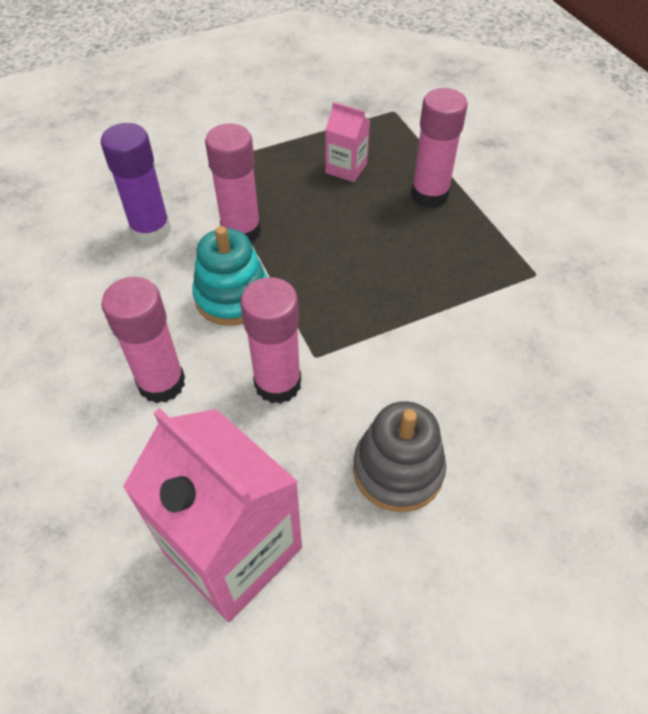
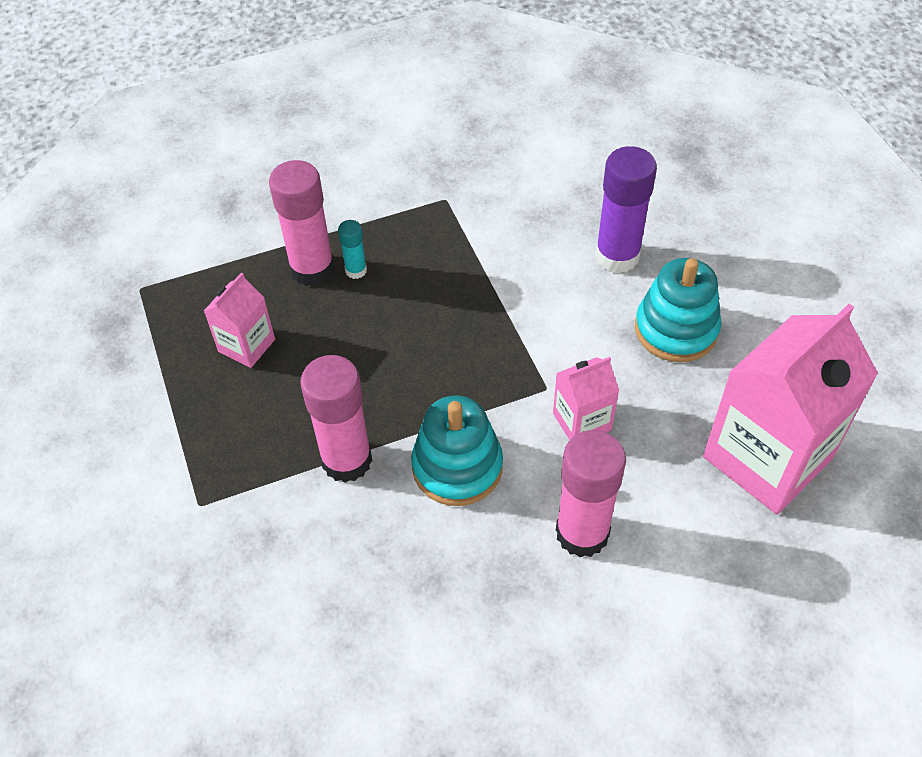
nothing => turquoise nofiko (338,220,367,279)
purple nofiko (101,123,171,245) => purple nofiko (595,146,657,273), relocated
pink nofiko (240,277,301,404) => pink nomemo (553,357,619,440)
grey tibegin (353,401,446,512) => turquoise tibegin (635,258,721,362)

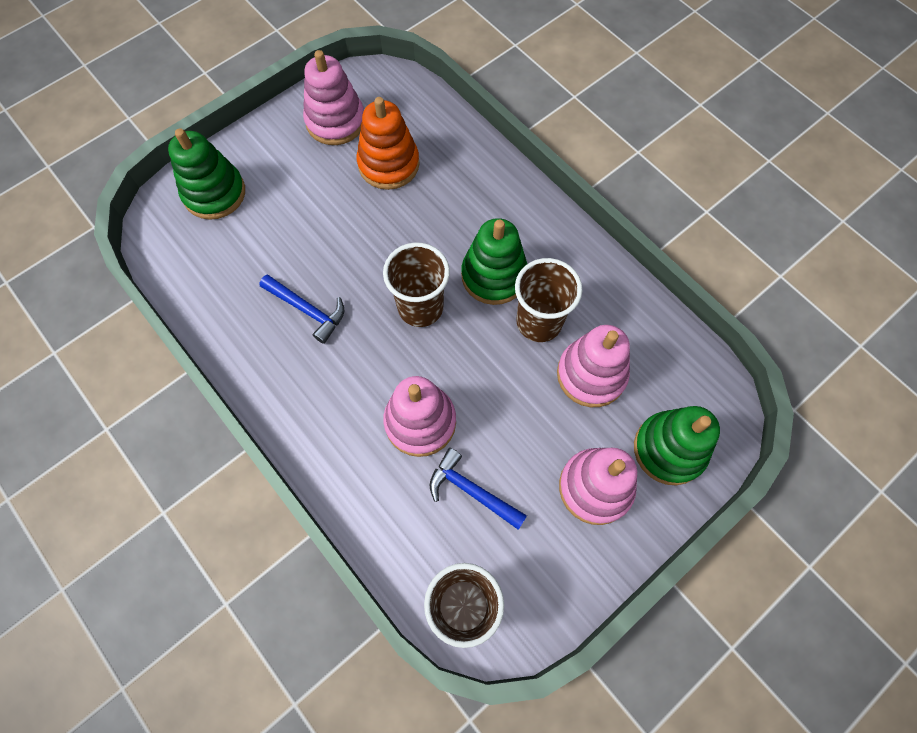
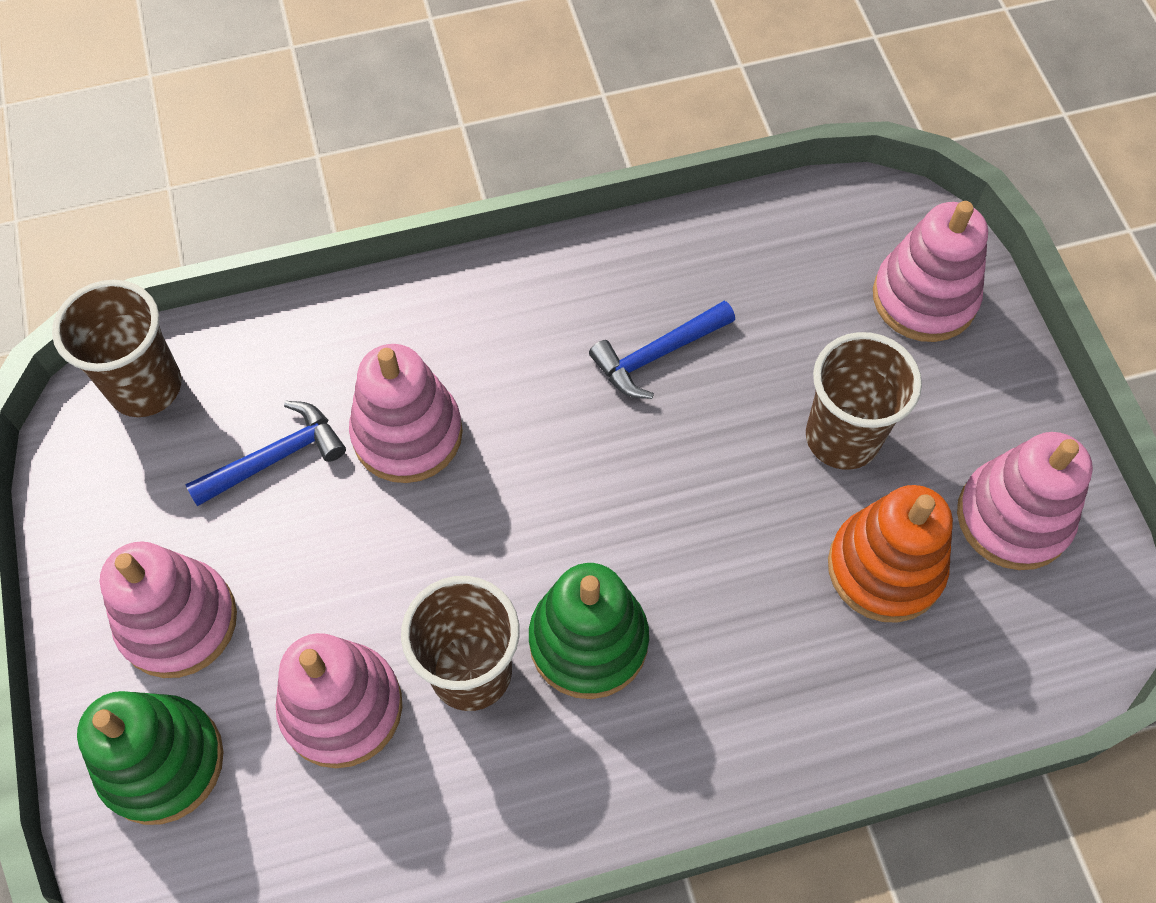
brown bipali (383,242,450,327) => brown bipali (806,332,922,470), relocated
green tibegin (168,128,245,220) => pink tibegin (873,201,988,342)

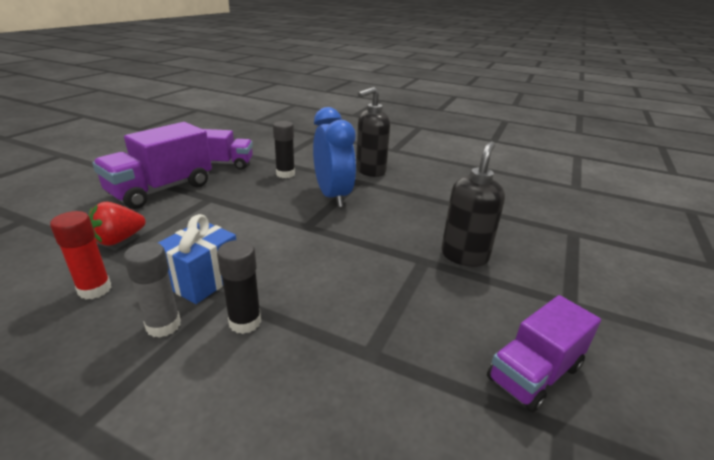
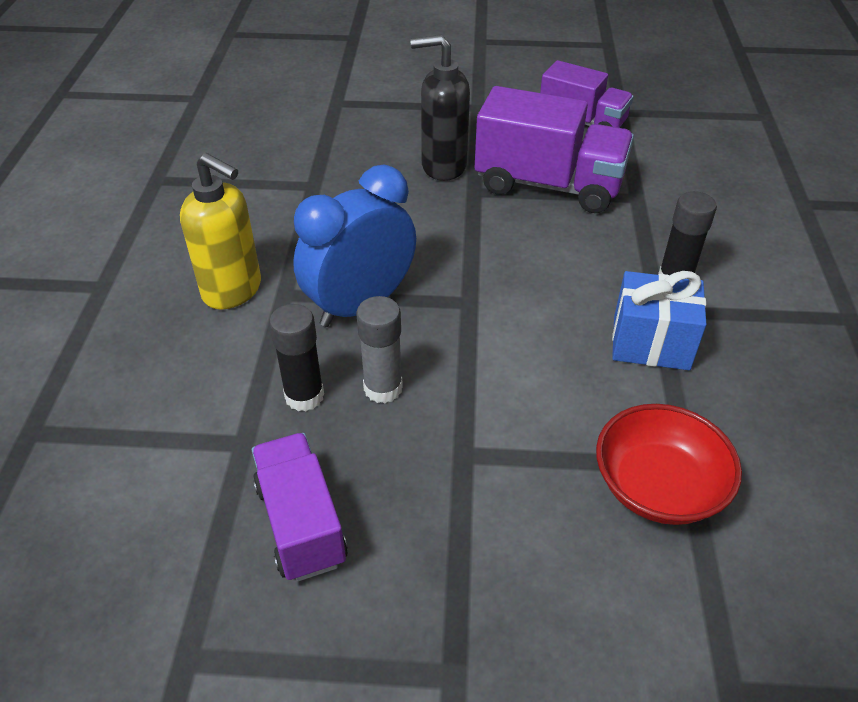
red nofiko (50,211,112,299) => nothing
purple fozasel (92,122,212,209) => purple fozasel (475,86,634,213), relocated
grey nofiko (124,242,181,338) => grey nofiko (356,296,403,403), relocated
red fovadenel (89,202,146,246) => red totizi (596,404,742,525)
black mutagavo (356,87,390,177) => yellow mutagavo (180,153,261,310)

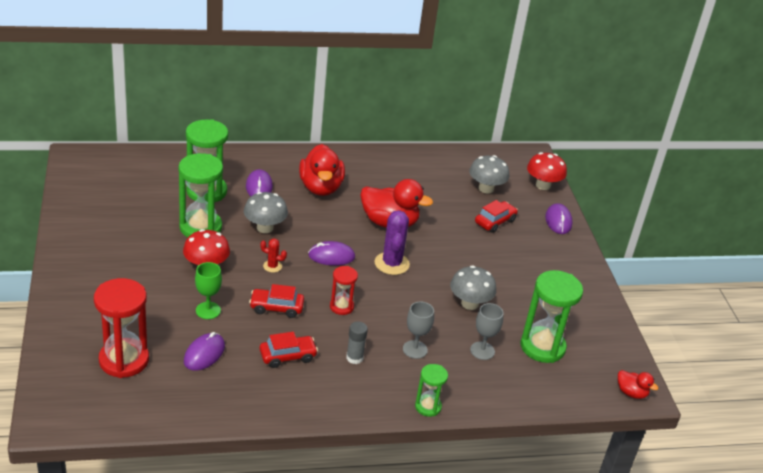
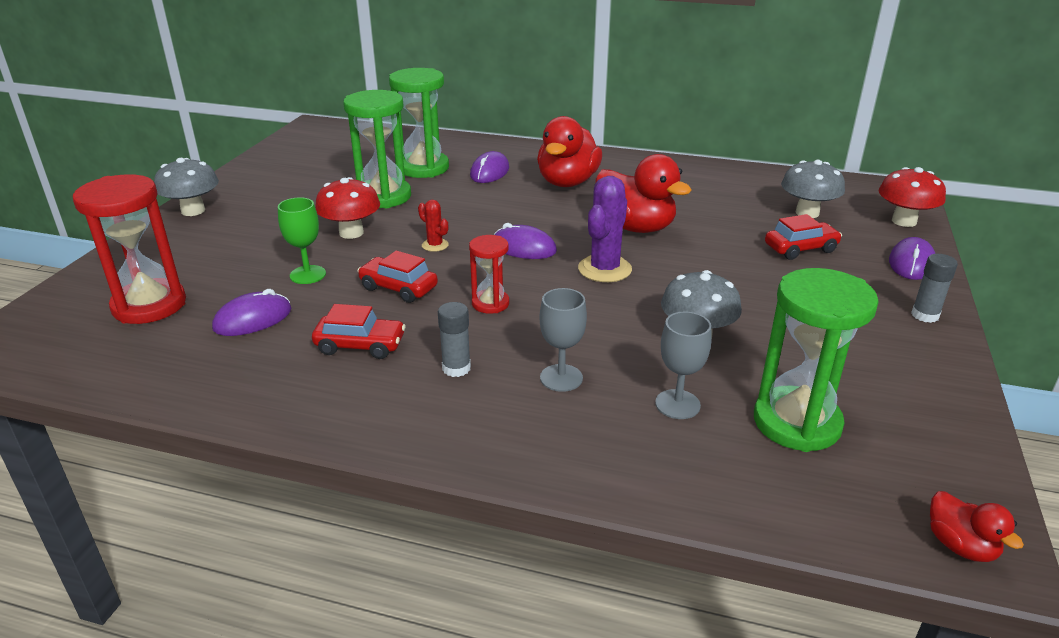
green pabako (415,364,448,417) => nothing
nothing => grey nofiko (911,254,958,323)
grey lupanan (244,192,288,233) => grey lupanan (154,158,219,216), relocated

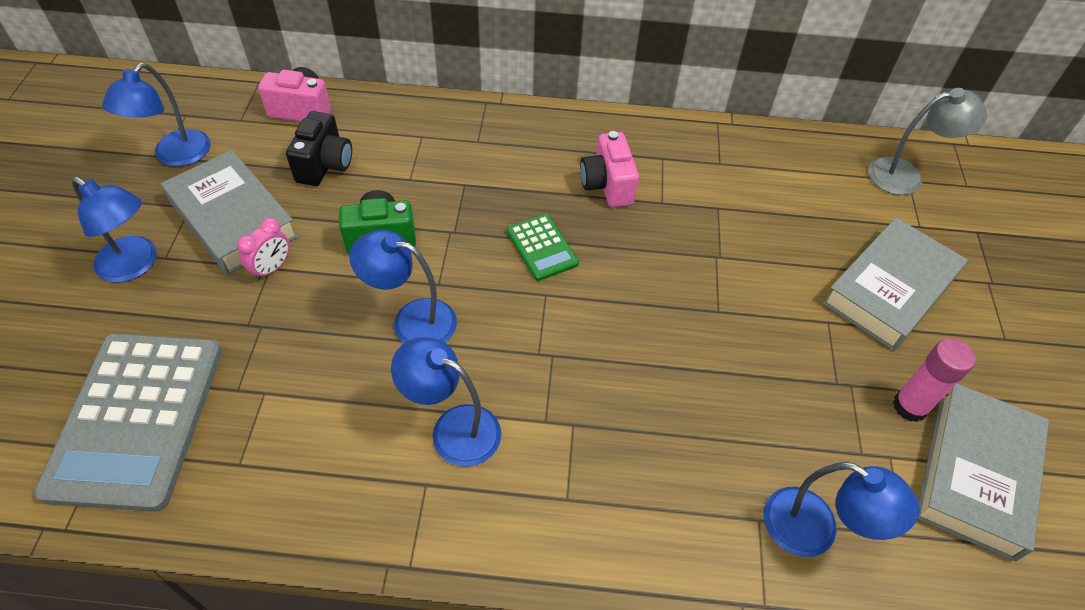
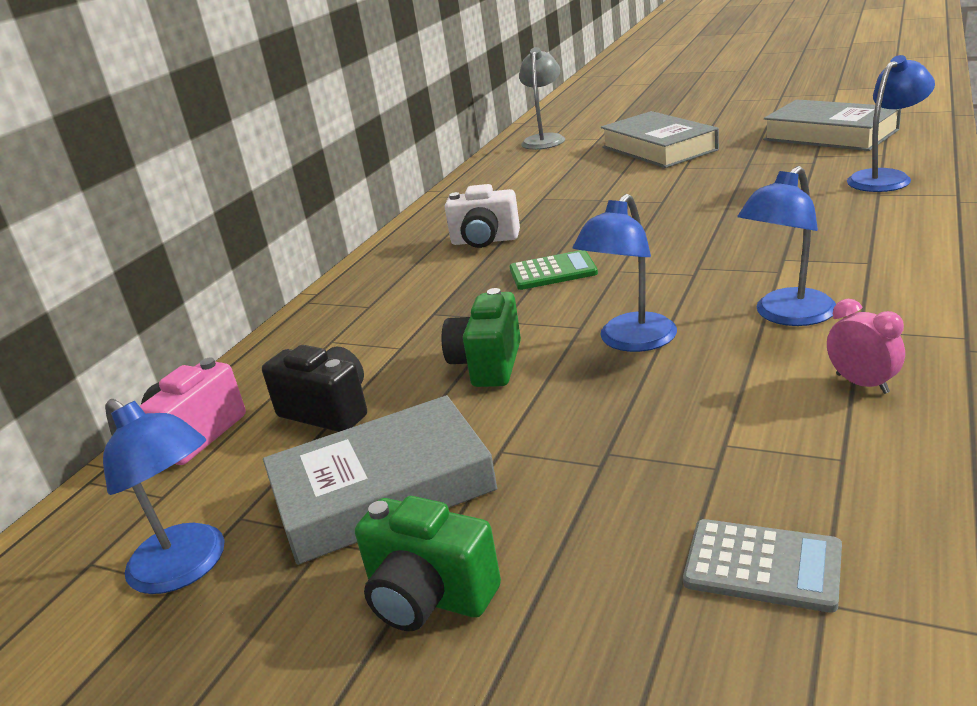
pink nofiko (893,338,976,422) => nothing
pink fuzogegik (237,218,290,280) => pink fuzogegik (827,299,905,394), relocated
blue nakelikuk (71,177,157,283) => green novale (355,496,501,631)
pink novale (580,131,639,207) => white novale (445,184,520,248)
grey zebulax (34,333,222,512) => grey zebulax (683,519,842,613), x0.47

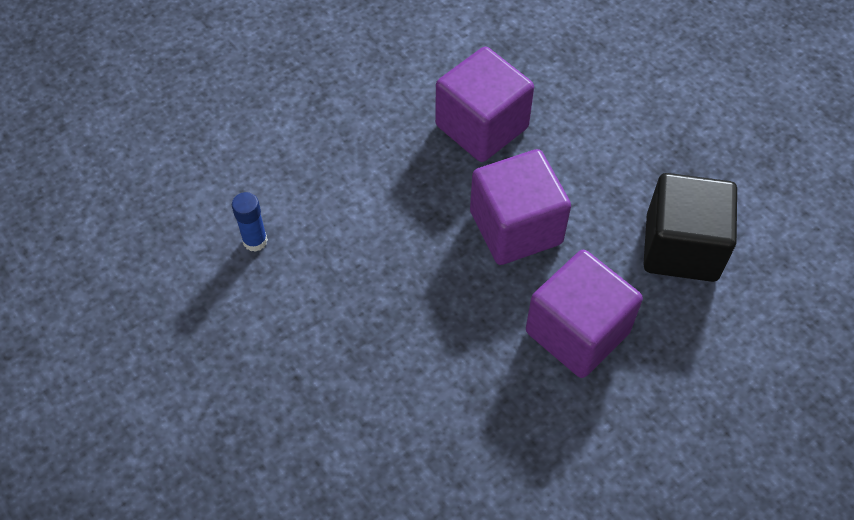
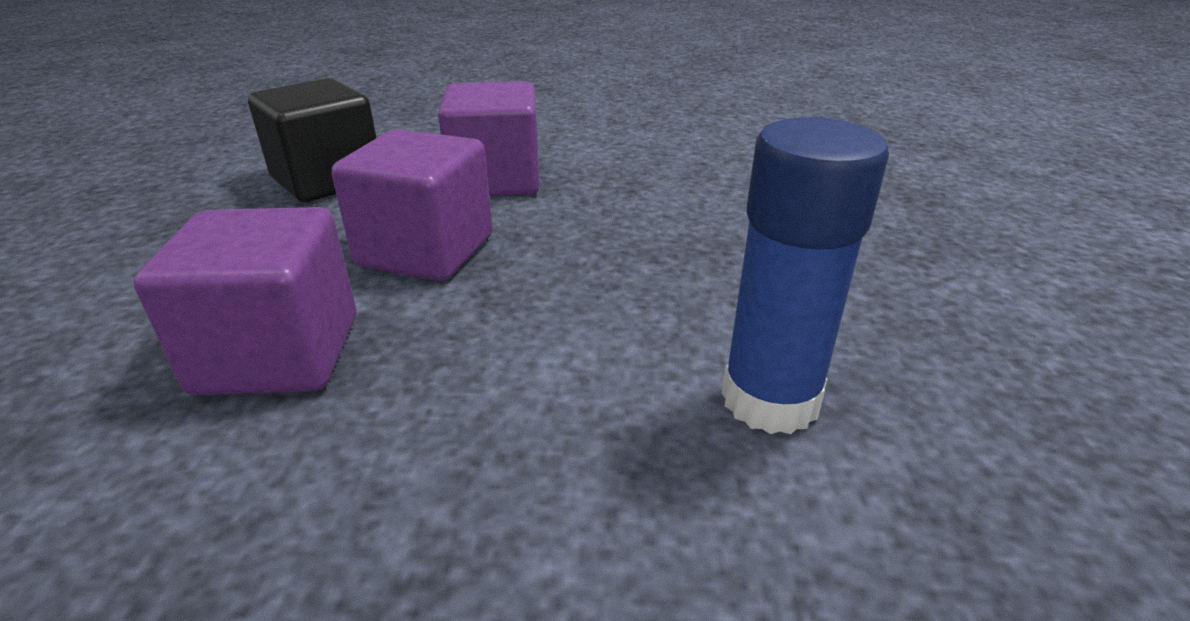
blue nofiko (232,192,268,252) => blue nofiko (722,117,889,434), x2.01

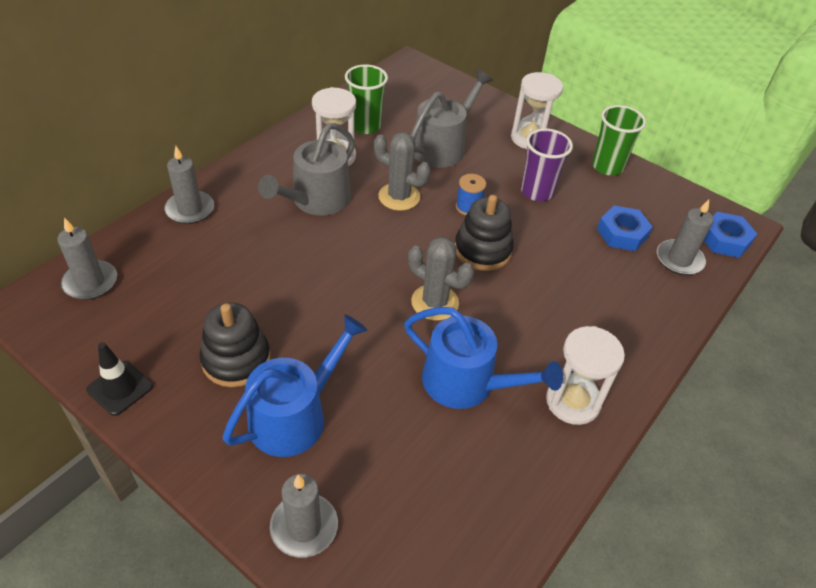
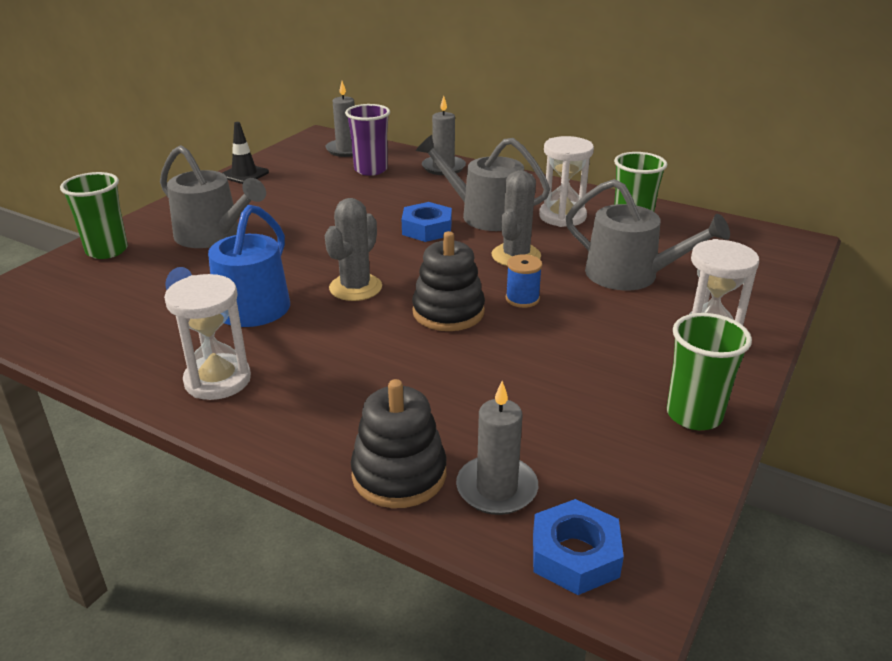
black tibegin (199,303,270,387) => black tibegin (351,379,447,508), relocated
purple bipali (521,128,573,201) => purple bipali (345,104,390,176), relocated
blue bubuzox (597,205,653,251) => blue bubuzox (402,202,452,242), relocated
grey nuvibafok (270,474,338,558) => green bipali (60,172,128,259)
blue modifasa (223,315,368,457) => grey modifasa (160,145,266,248)

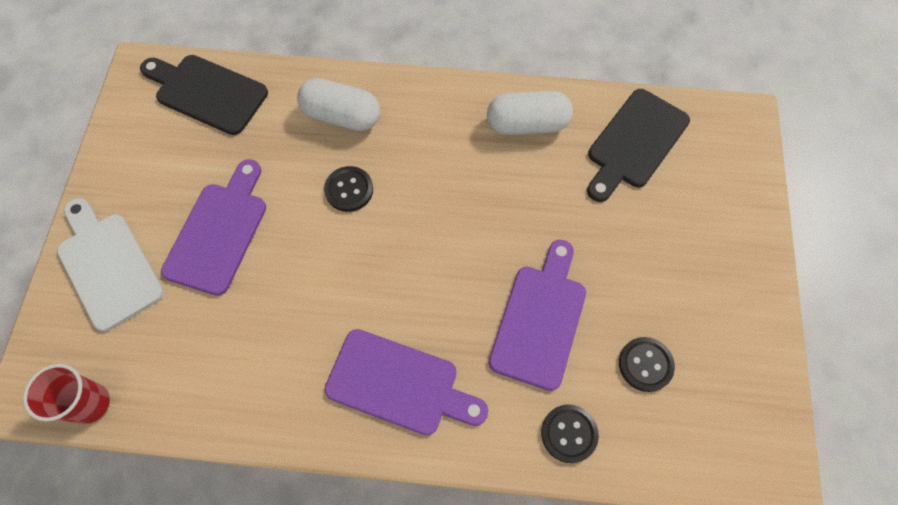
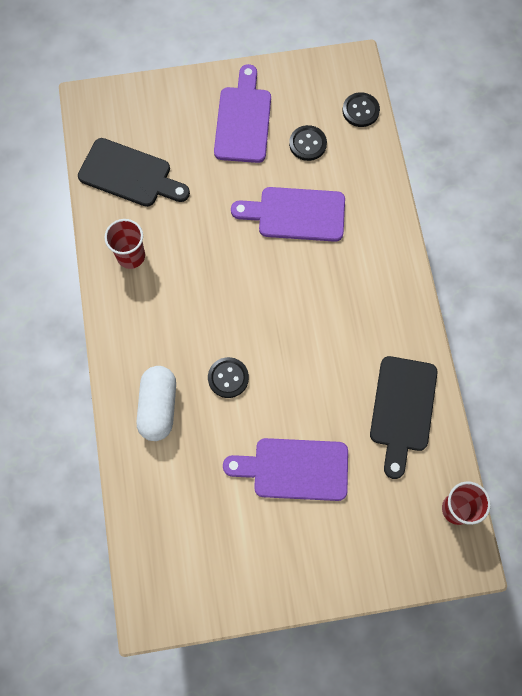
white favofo (57,198,164,332) => nothing
black favofo (140,55,268,135) => black favofo (370,356,437,479), relocated
purple favofo (324,329,488,435) => purple favofo (214,64,271,163), relocated
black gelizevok (541,405,599,463) => black gelizevok (343,92,380,127), relocated
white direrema (487,91,573,135) => red bipali (104,219,145,269)

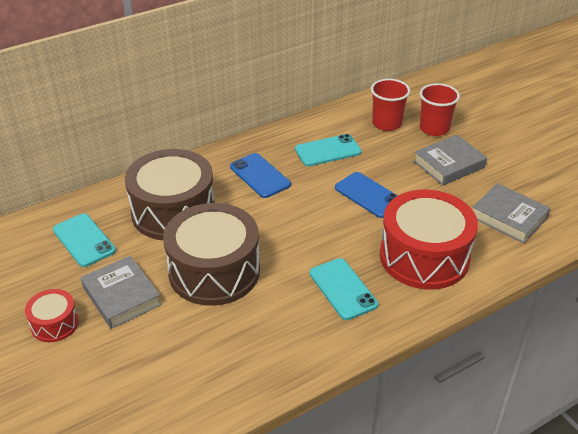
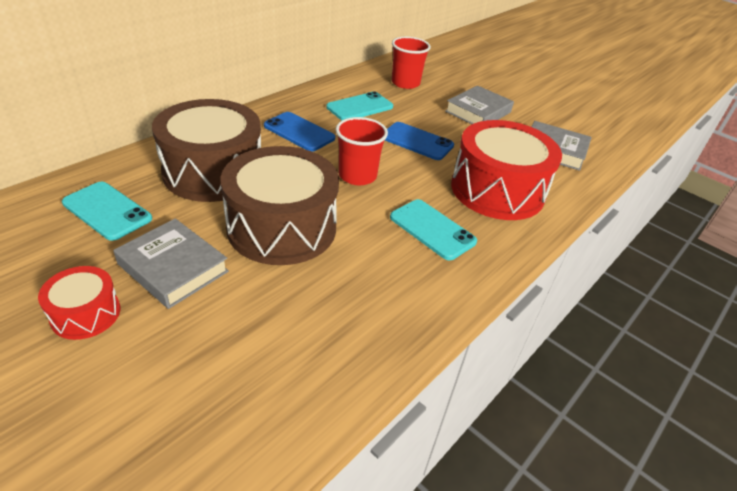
red bipali (420,83,460,136) => red bipali (336,117,388,185), relocated

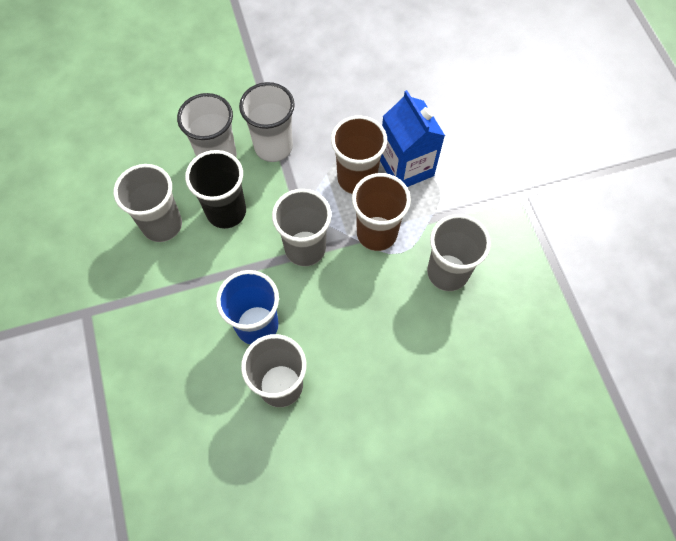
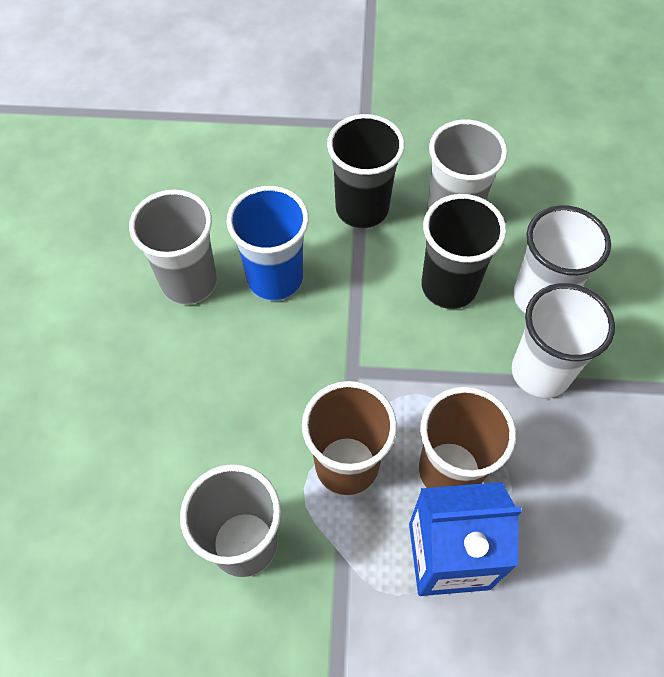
grey bipali (272,189,331,266) => nothing
nothing => black bipali (327,114,405,228)

